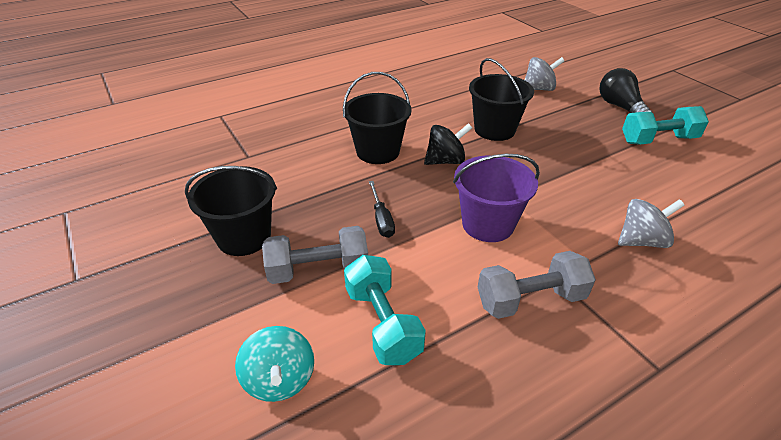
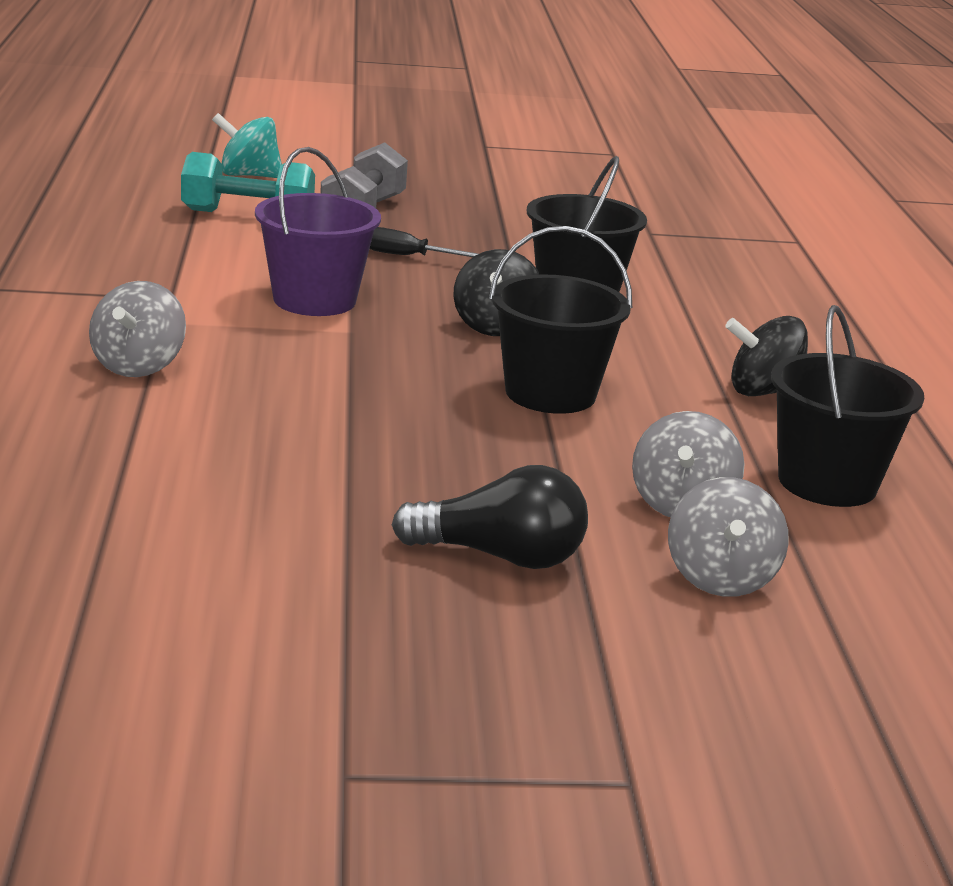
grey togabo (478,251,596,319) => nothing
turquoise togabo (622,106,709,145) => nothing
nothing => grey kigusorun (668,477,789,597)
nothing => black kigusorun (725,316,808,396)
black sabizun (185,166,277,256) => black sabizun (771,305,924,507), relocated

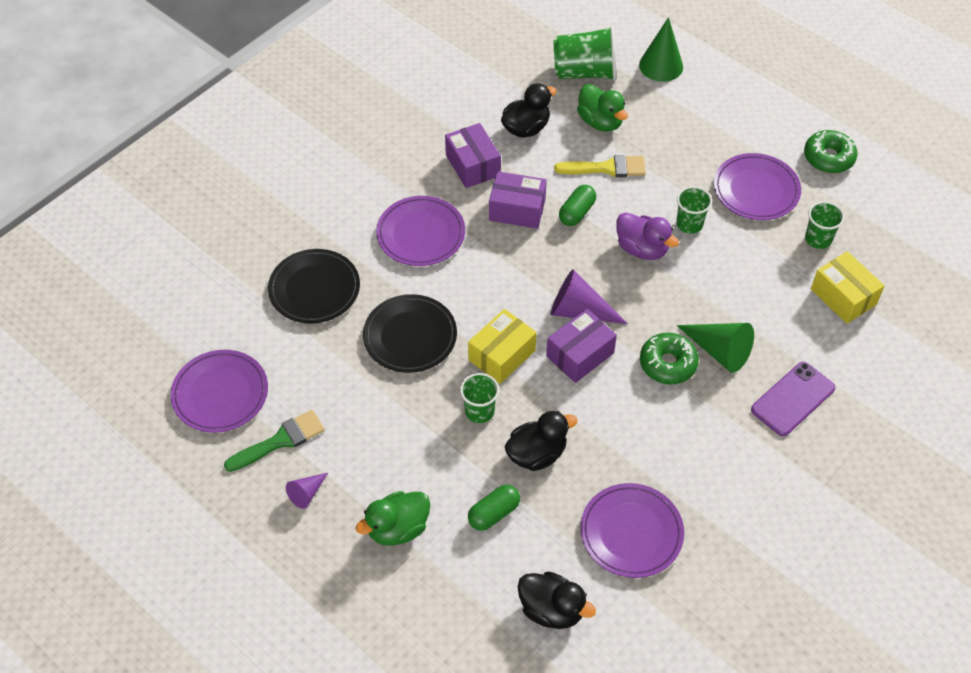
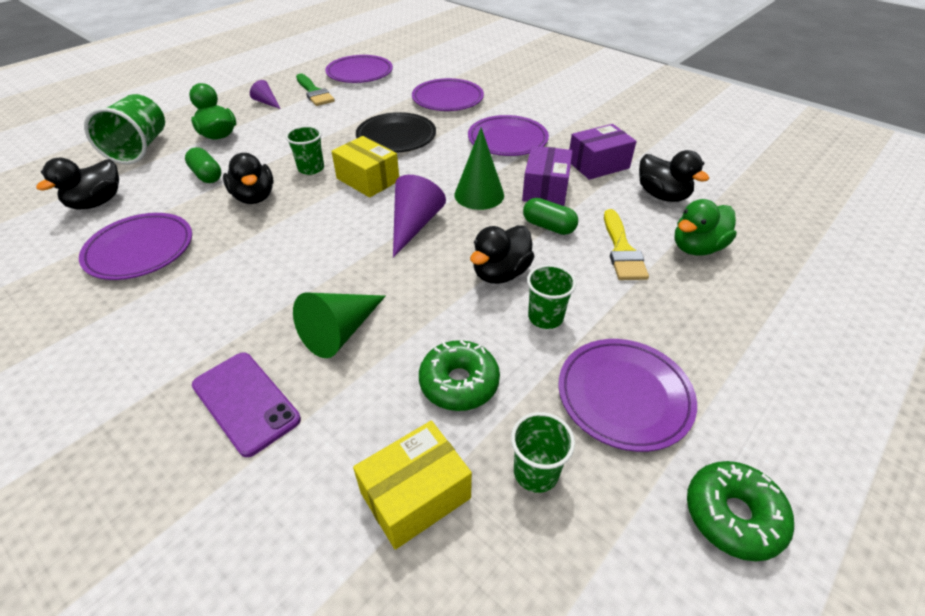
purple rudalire (546,309,617,383) => nothing
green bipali (553,25,617,81) => green bipali (84,94,165,164), relocated
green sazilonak (639,17,683,82) => green sazilonak (454,127,504,210), relocated
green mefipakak (640,333,699,384) => green mefipakak (419,340,500,411), relocated
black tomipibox (268,249,360,323) => purple tomipibox (412,78,484,111)
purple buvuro (616,212,679,260) => black buvuro (470,225,535,284)

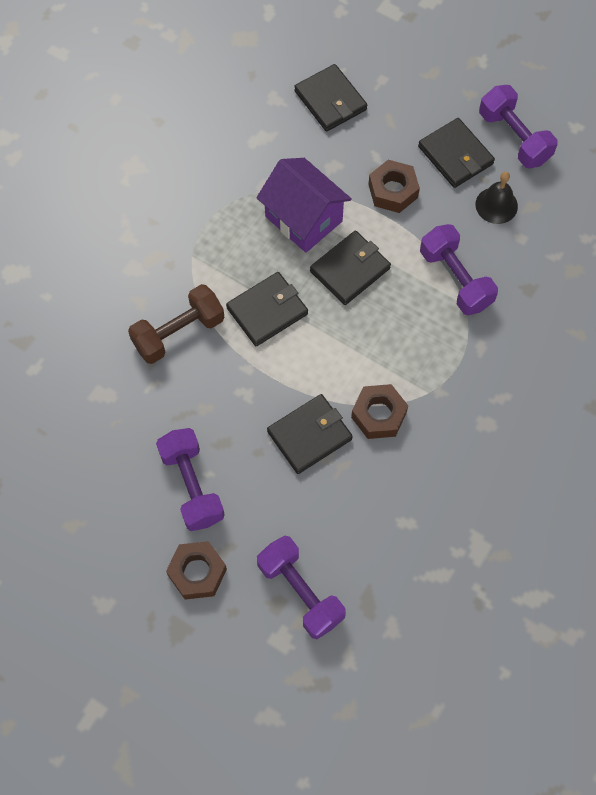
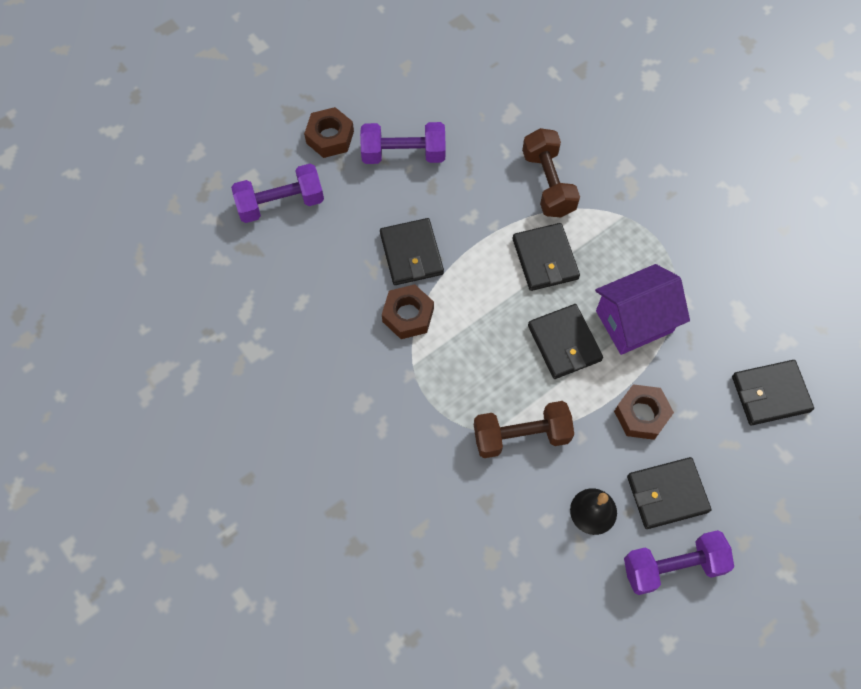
purple togabo (420,224,498,316) => brown togabo (474,401,574,458)

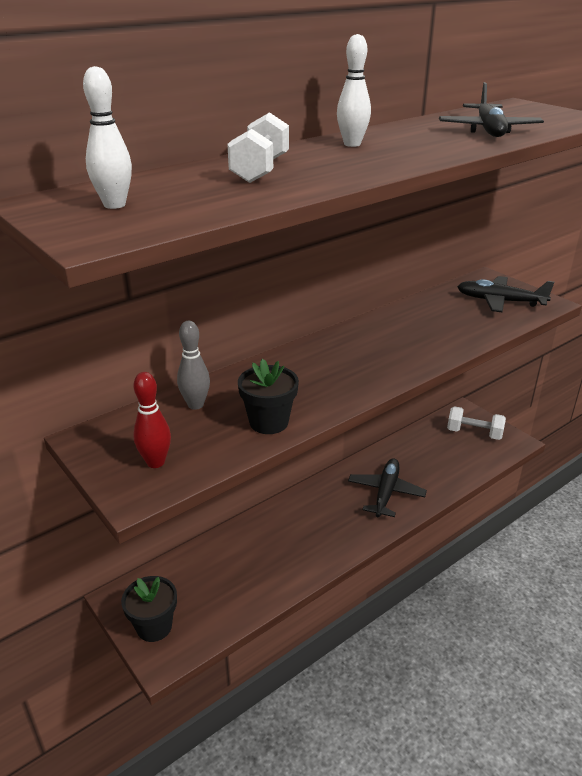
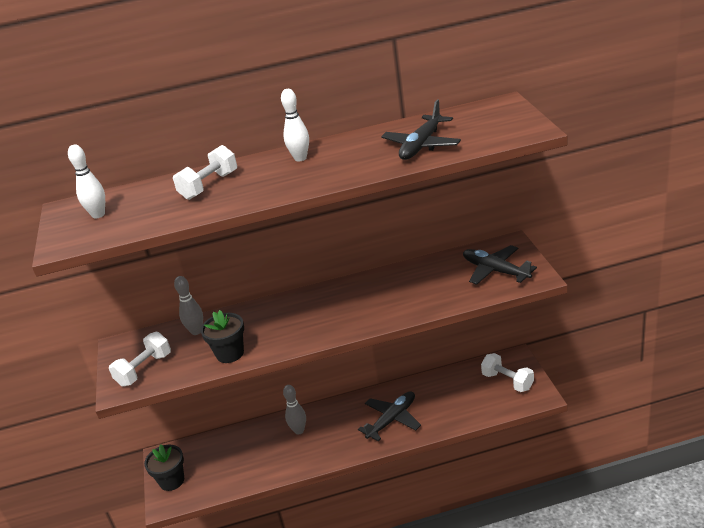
nothing => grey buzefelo (283,385,306,435)
red buzefelo (133,372,171,468) => white togabo (109,332,171,387)

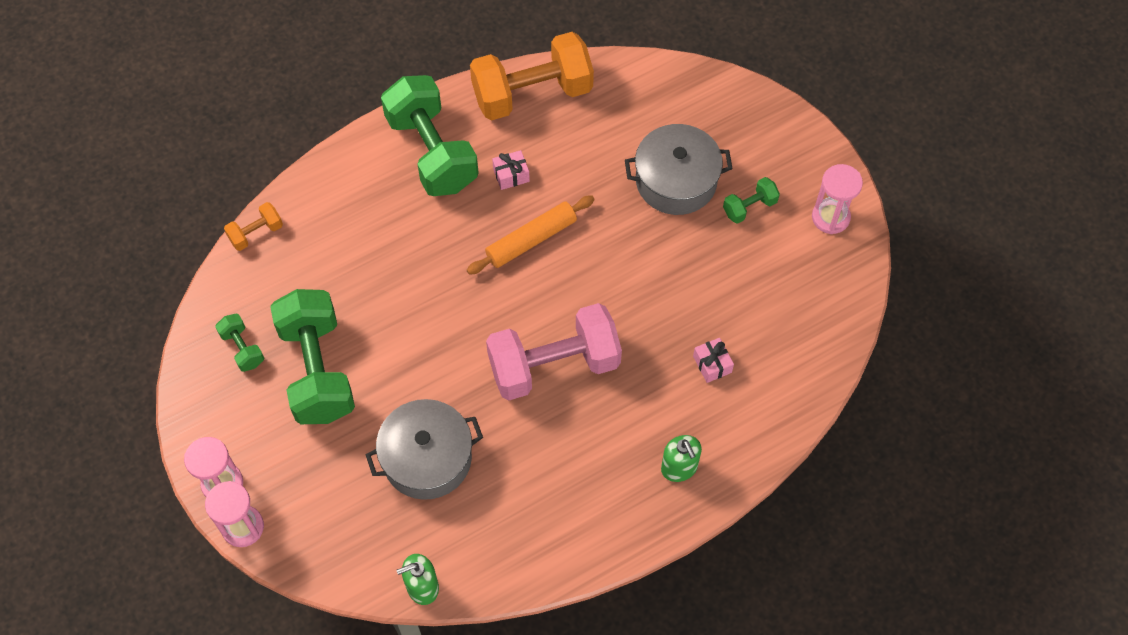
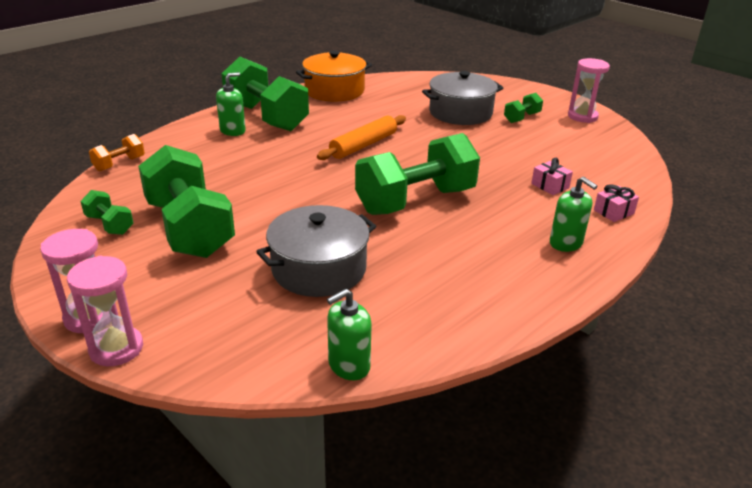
nothing => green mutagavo (216,72,246,136)
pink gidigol (492,150,530,190) => pink gidigol (594,184,639,222), relocated
orange togabo (470,32,594,120) => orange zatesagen (296,51,372,101)
pink togabo (486,303,622,400) => green togabo (355,133,480,215)

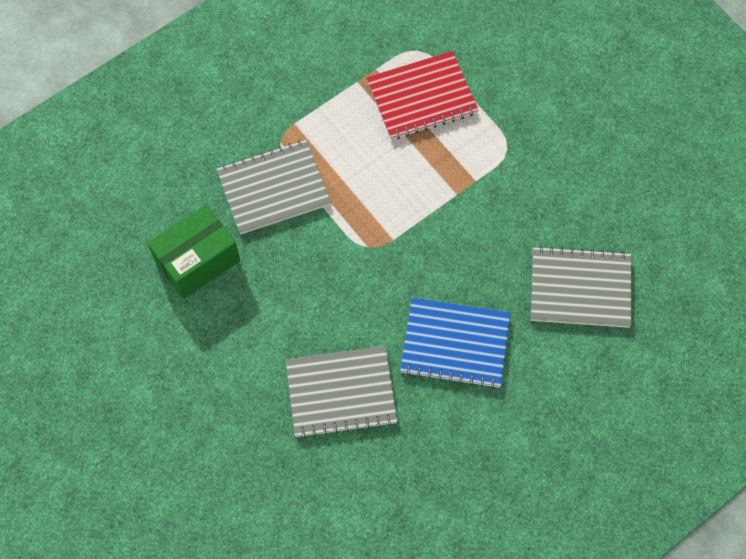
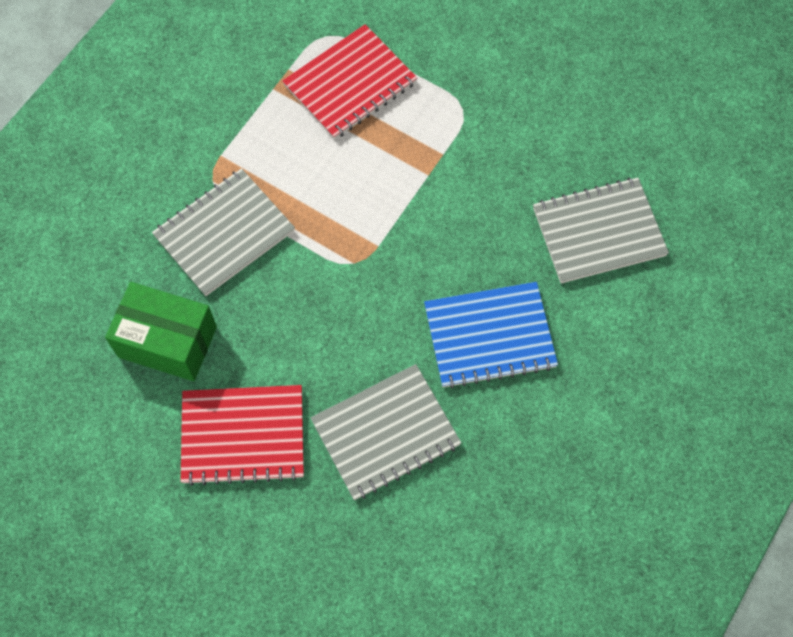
nothing => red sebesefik (181,385,304,486)
green rudalire (147,204,240,299) => green rudalire (105,282,217,381), 75 degrees clockwise

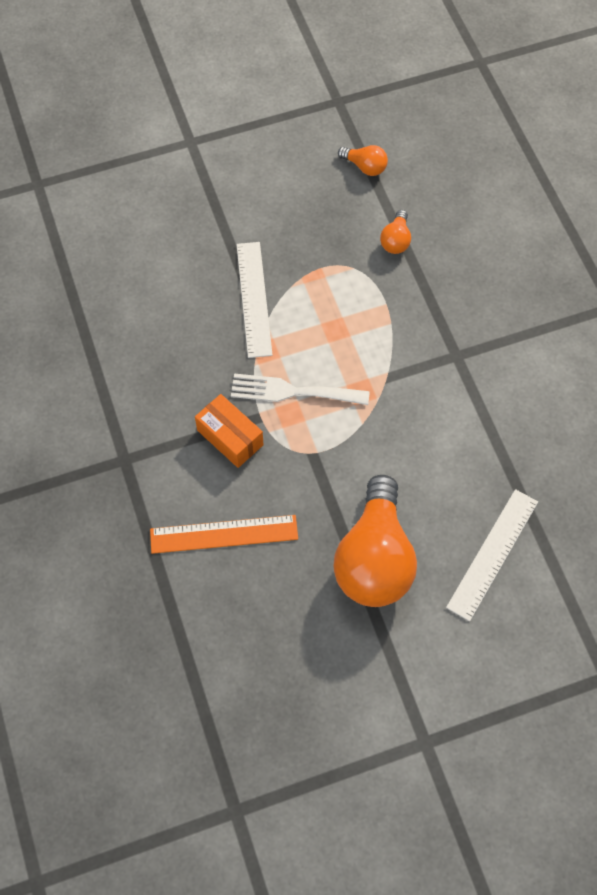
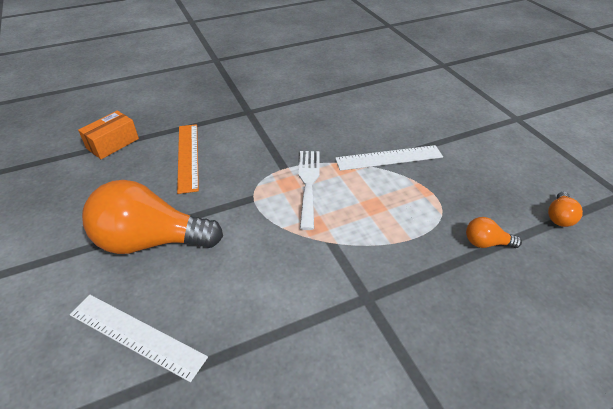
orange rudalire (195,394,264,468) => orange rudalire (78,111,139,159), relocated

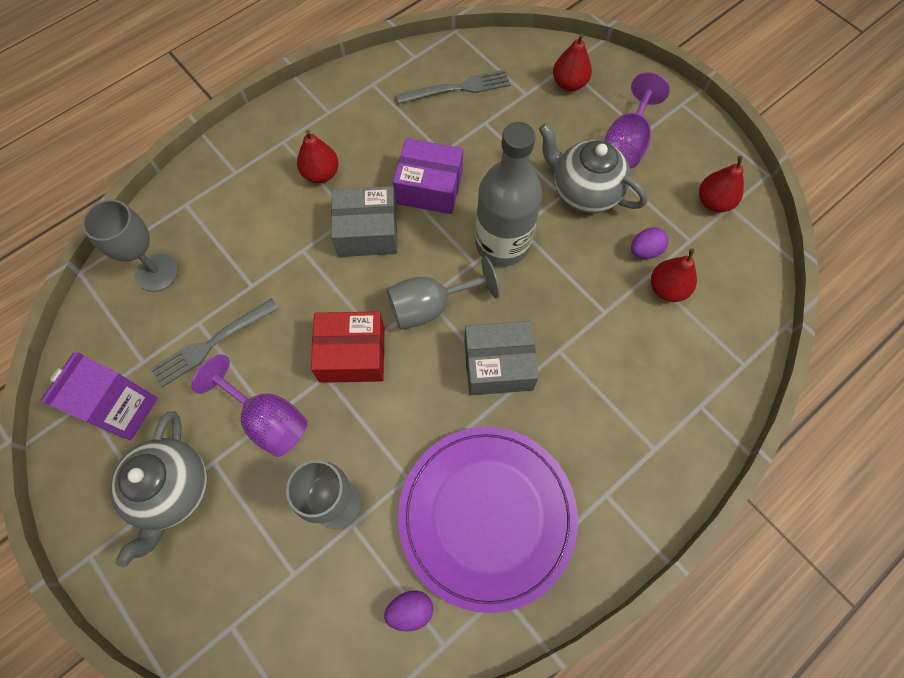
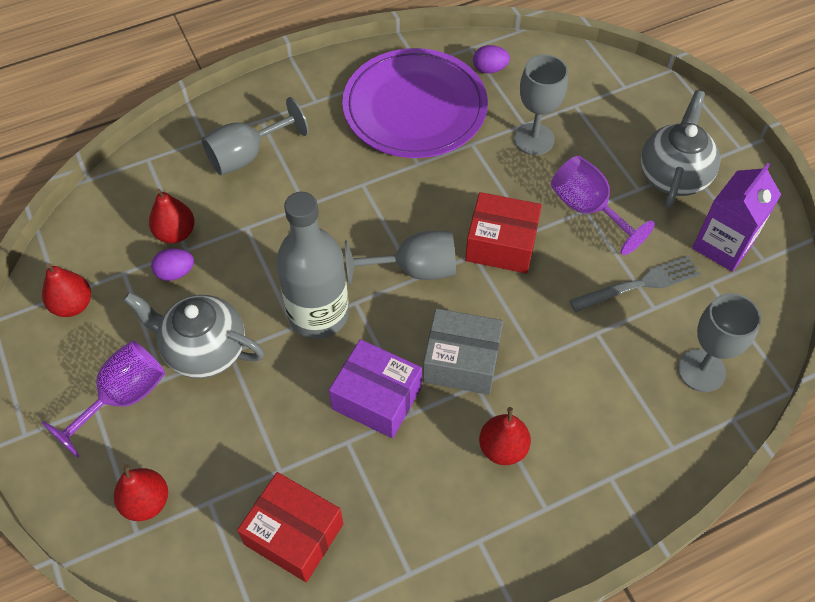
grey rudalire (464,321,539,395) => nothing
nothing => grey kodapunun (201,97,309,175)
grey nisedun (396,70,510,104) => red rudalire (237,472,343,582)
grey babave (539,123,647,213) => grey babave (123,292,265,378), 150 degrees clockwise

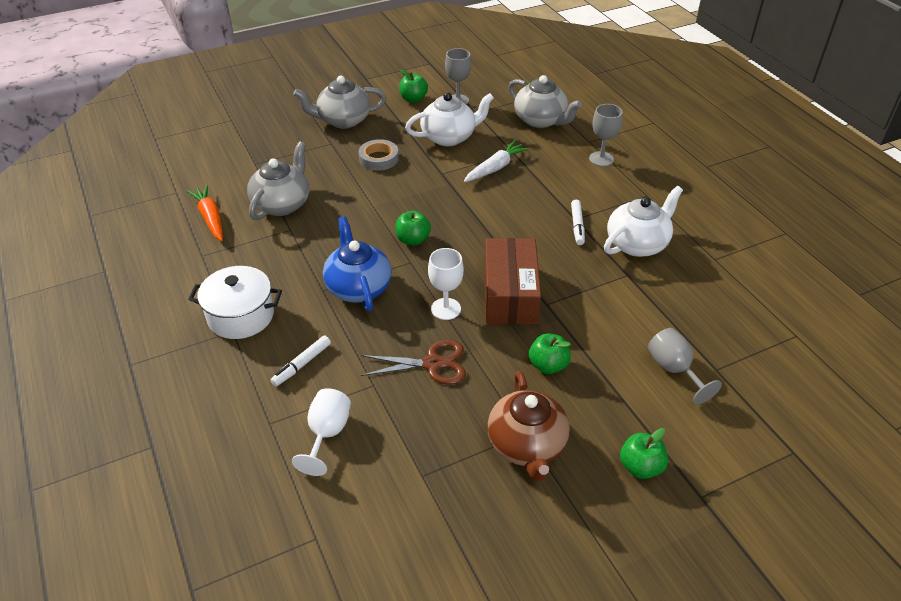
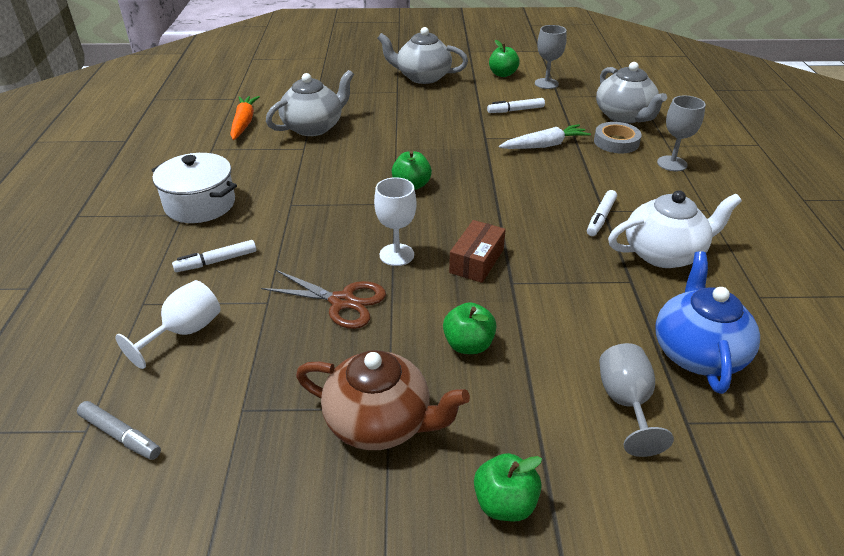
nothing => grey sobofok (77,401,161,460)
blue babave (323,216,392,311) => blue babave (655,251,760,394), relocated
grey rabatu (359,139,399,171) => grey rabatu (594,122,642,153), relocated
white babave (405,92,494,146) => white sobofok (487,98,545,113)
brown babave (487,371,570,481) => brown babave (296,350,470,450), 90 degrees counterclockwise
brown rudalire (484,238,541,324) => brown rudalire (449,220,506,283), x0.59

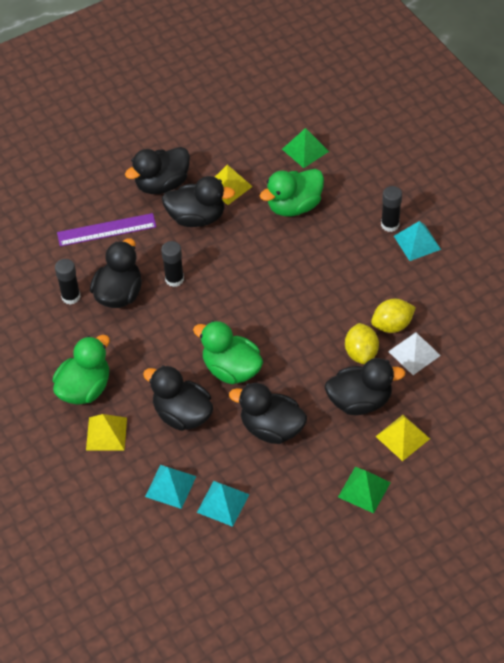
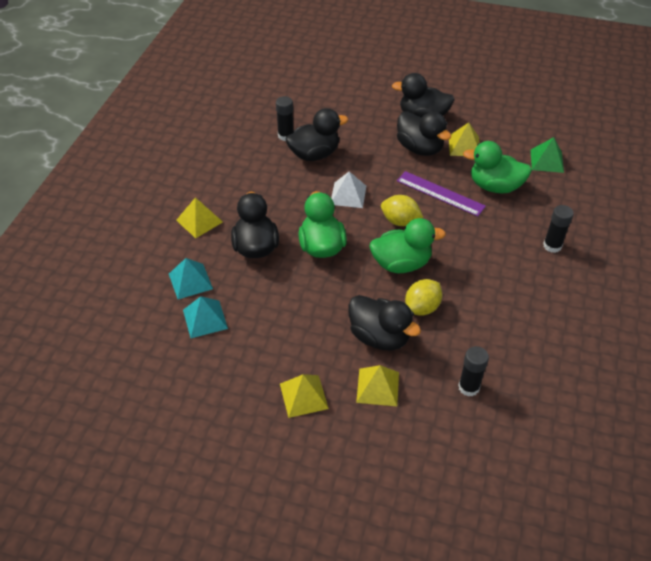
black buvuro (229,383,307,444) => nothing
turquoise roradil (394,221,441,261) => nothing
green buvuro (53,335,110,405) => green buvuro (369,218,446,273), relocated
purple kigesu (57,213,157,247) => purple kigesu (397,171,486,217), relocated
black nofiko (161,241,184,287) => black nofiko (458,346,489,397), relocated
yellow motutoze (371,299,416,333) => yellow motutoze (381,195,423,226), relocated
white roradil (388,332,441,375) => white roradil (331,172,366,208), relocated
green roradil (338,467,391,513) => yellow roradil (280,374,329,418)

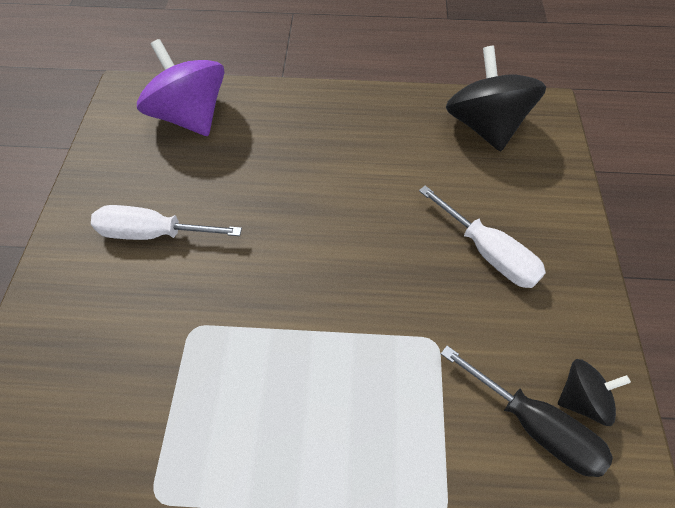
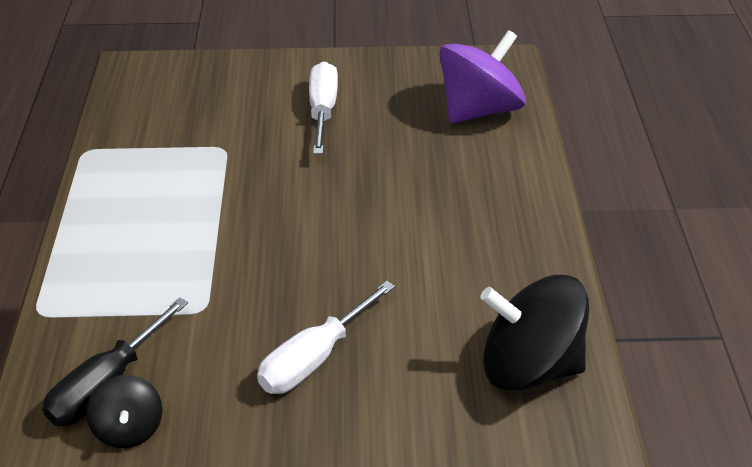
black kigusorun (446,45,546,151) => black kigusorun (480,275,589,392), 150 degrees counterclockwise

